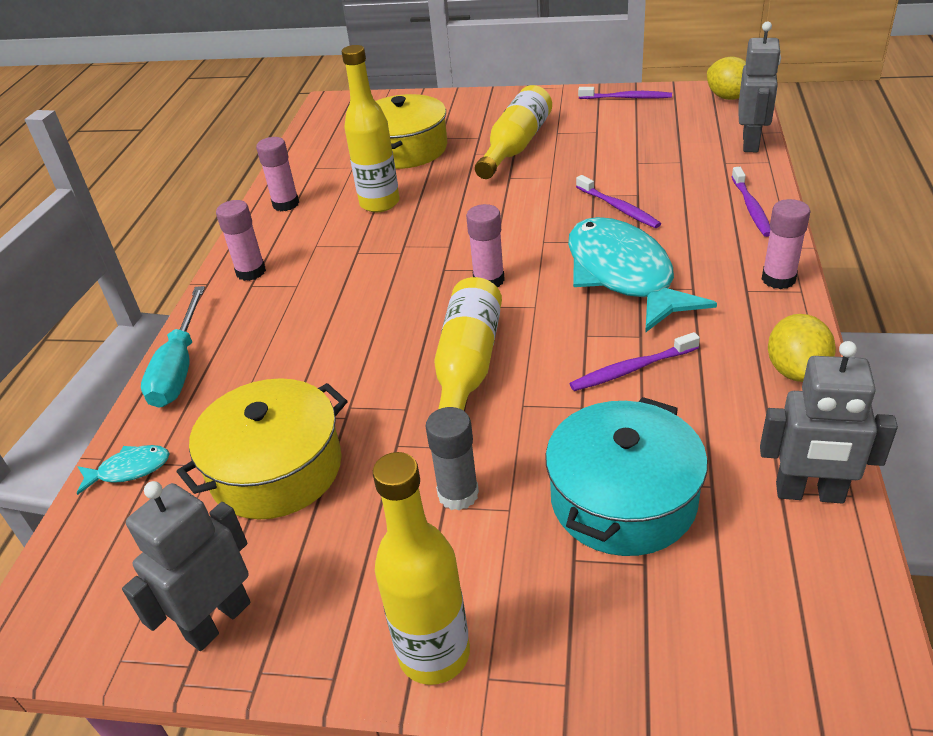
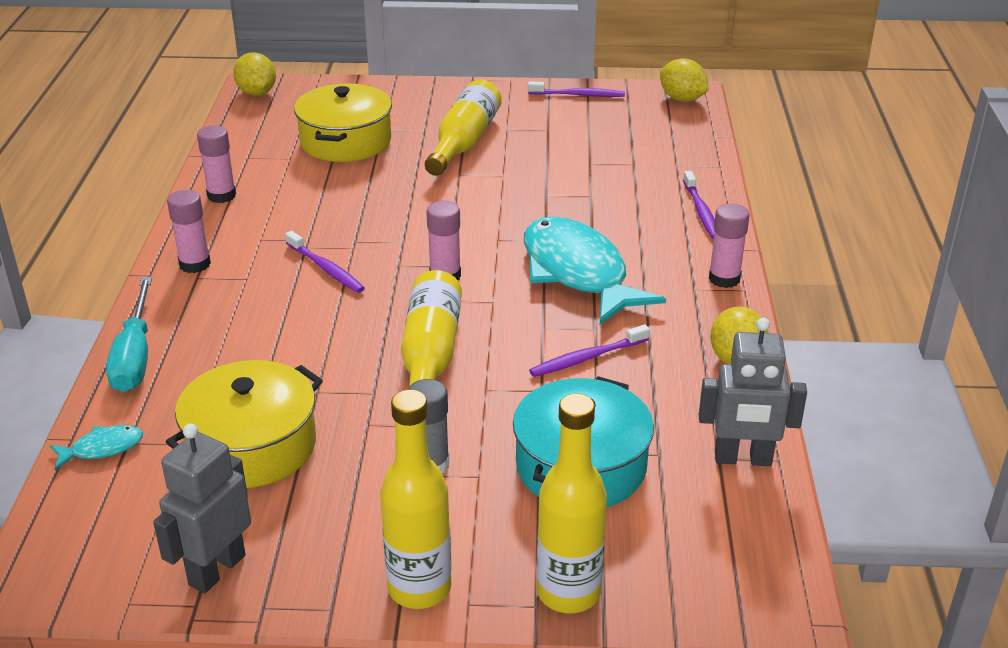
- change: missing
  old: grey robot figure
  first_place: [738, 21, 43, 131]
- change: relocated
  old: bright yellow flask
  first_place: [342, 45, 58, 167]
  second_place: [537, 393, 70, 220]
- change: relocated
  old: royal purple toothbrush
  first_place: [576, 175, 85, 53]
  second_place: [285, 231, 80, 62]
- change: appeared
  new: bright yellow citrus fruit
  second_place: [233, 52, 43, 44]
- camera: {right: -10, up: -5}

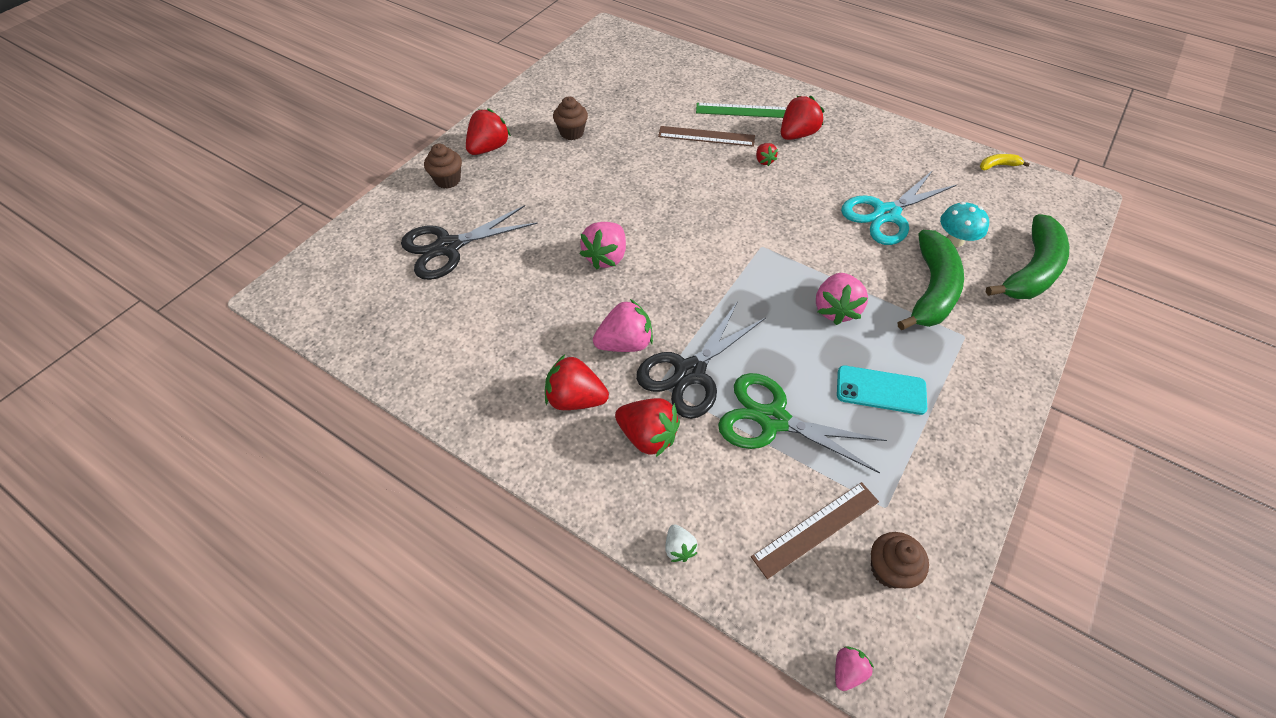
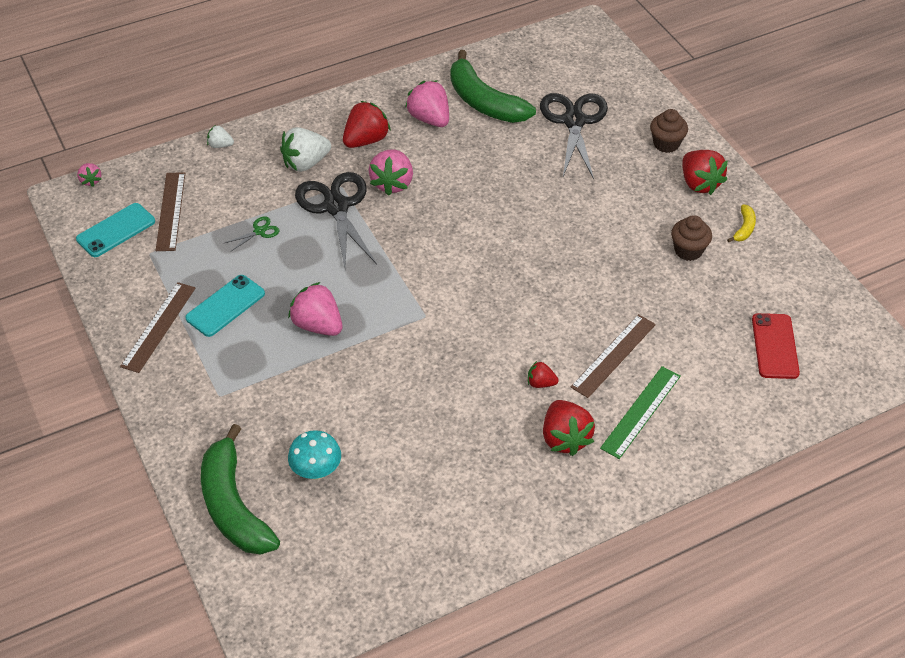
- change: relocated
  old: bright yellow toy banana
  first_place: [980, 154, 50, 17]
  second_place: [727, 204, 29, 38]
- change: missing
  old: turquoise shears
  first_place: [841, 170, 116, 75]
- change: relocated
  old: rose-pink toy strawberry
  first_place: [580, 222, 46, 47]
  second_place: [405, 80, 44, 47]
- change: relocated
  old: emerald toy banana
  first_place: [898, 230, 66, 100]
  second_place: [451, 50, 85, 73]
- change: size
  old: emerald shears
  first_place: [718, 373, 169, 100]
  second_place: [225, 216, 54, 36]
  factor: 0.41
- change: colour
  old: scarlet toy strawberry
  new: pure white toy strawberry
  first_place: [615, 398, 65, 59]
  second_place: [280, 127, 51, 45]
- change: exchanged
  old: brown fairy cake
  new: turquoise smartphone
  first_place: [871, 532, 58, 57]
  second_place: [76, 203, 79, 54]
- change: appeared
  new: brown ruler
  second_place: [120, 282, 76, 91]
- change: appeared
  new: scarlet smartphone
  second_place: [752, 313, 48, 66]
- camera: {right: 120, up: -5}

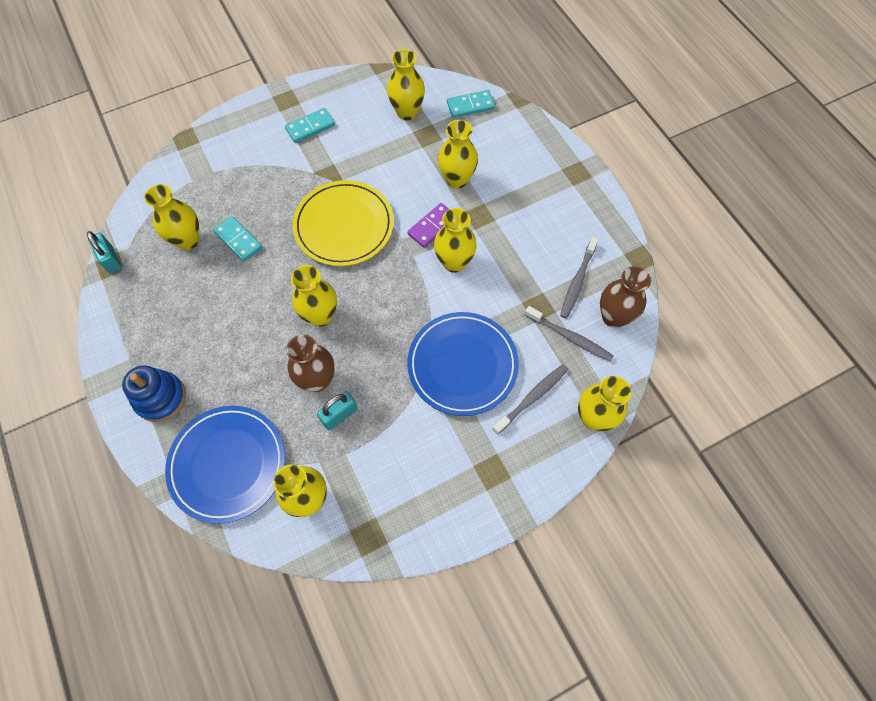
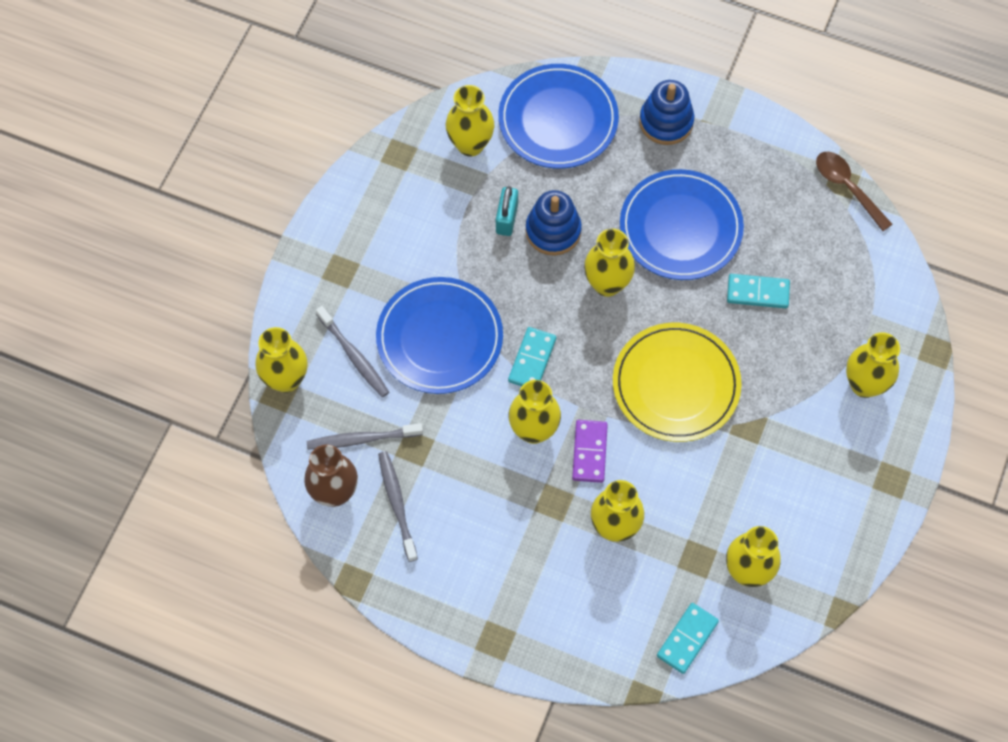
- change: relocated
  old: turquoise domino piece
  first_place: [285, 108, 50, 35]
  second_place: [508, 327, 48, 59]
- change: relocated
  old: bright yellow tall vase
  first_place: [144, 184, 55, 66]
  second_place: [846, 332, 54, 66]
- change: exchanged
  old: turquoise padlock
  new: brown teaspoon
  first_place: [87, 231, 35, 43]
  second_place: [816, 152, 76, 79]
- change: exchanged
  old: brown tall vase
  new: cobalt stacking toy
  first_place: [286, 335, 49, 57]
  second_place: [526, 190, 56, 66]
- change: spun
  old: grey toothbrush
  first_place: [492, 364, 77, 70]
  second_place: [316, 306, 73, 91]
  degrees: -45
- change: appeared
  new: cobalt plate
  second_place: [620, 169, 124, 111]
- camera: {right: 140, up: 0}

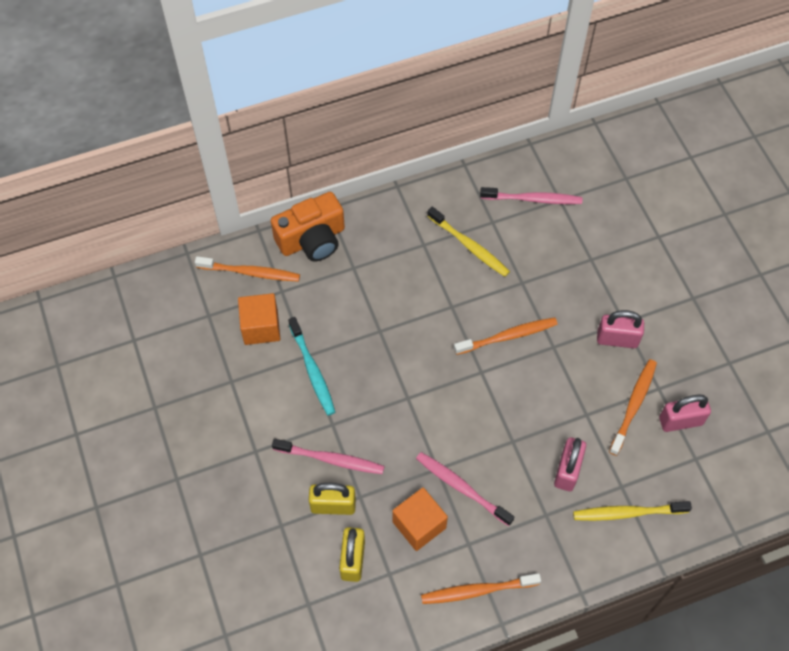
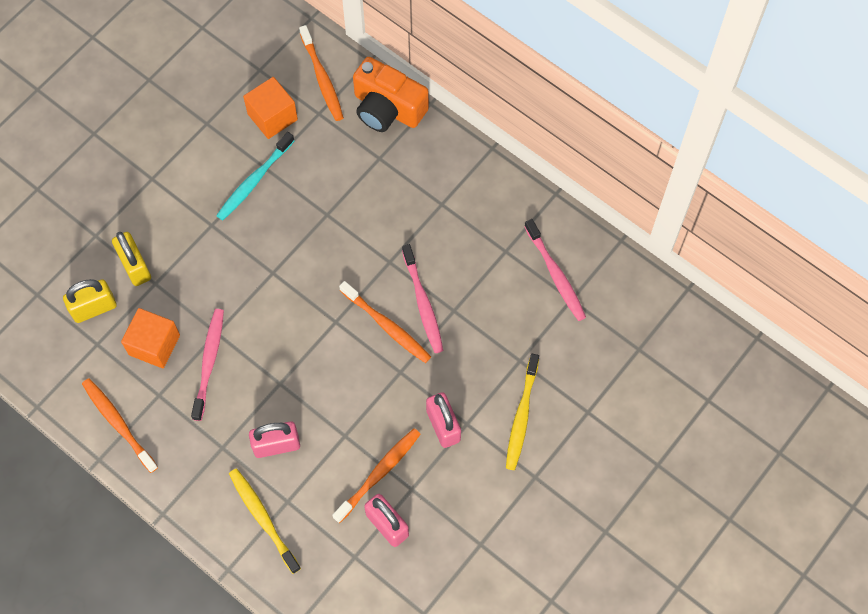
- change: relocated
  old: bright yellow toothbrush
  first_place: [427, 207, 83, 70]
  second_place: [506, 354, 33, 116]
- change: spun
  old: orange-coloured toothbrush
  first_place: [609, 359, 48, 97]
  second_place: [332, 428, 89, 95]
  degrees: -45
- change: relocated
  old: rose-pink toothbrush
  first_place: [272, 439, 112, 35]
  second_place: [402, 244, 41, 109]
- camera: {right: 60, up: 5}

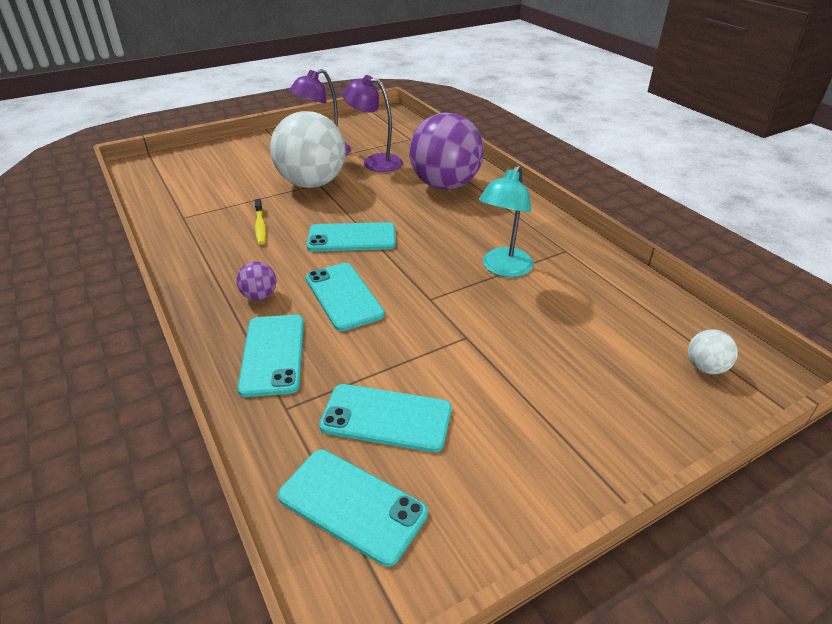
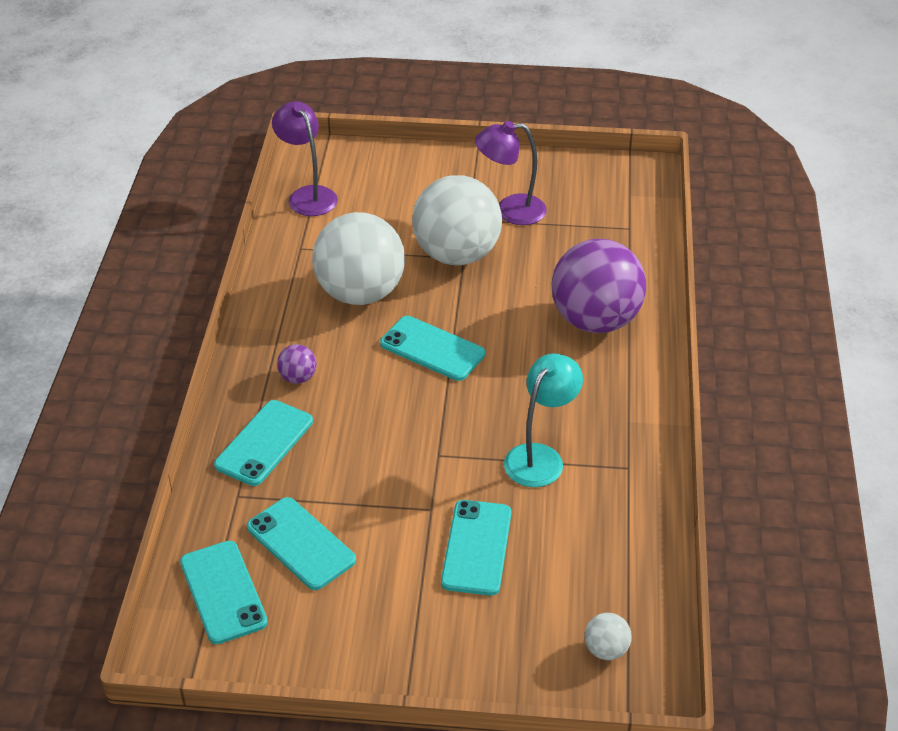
- change: relocated
  old: royal purple lamp
  first_place: [342, 75, 61, 97]
  second_place: [272, 101, 66, 115]
- change: spun
  old: turquoise lamp
  first_place: [479, 165, 55, 112]
  second_place: [504, 353, 79, 134]
  degrees: 150
- change: exchanged
  old: bright yellow toothbrush
  new: pure white play ball
  first_place: [255, 199, 11, 46]
  second_place: [312, 212, 93, 93]
- change: relocated
  old: turquoise smartphone
  first_place: [305, 263, 80, 68]
  second_place: [441, 500, 70, 96]
- camera: {right: 35, up: 5}

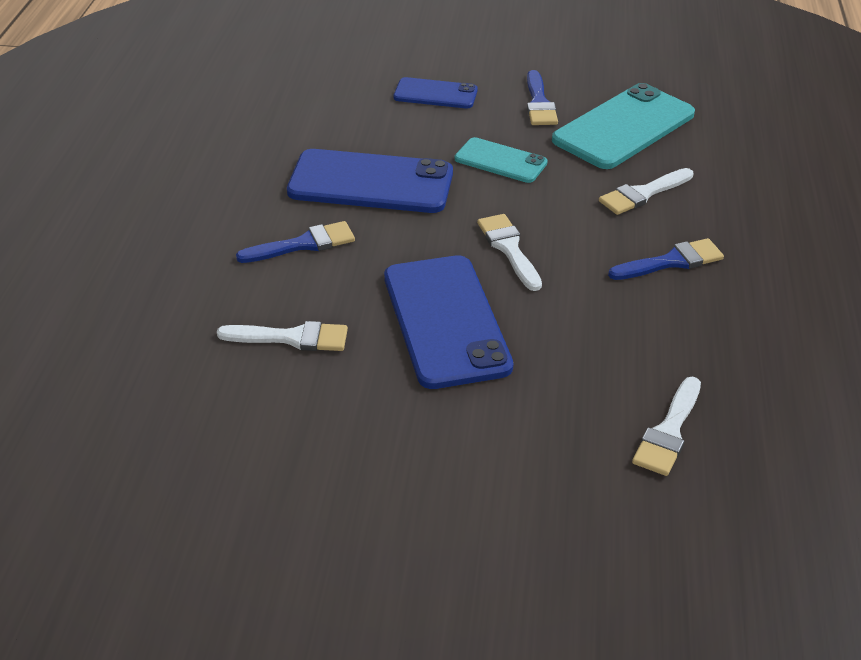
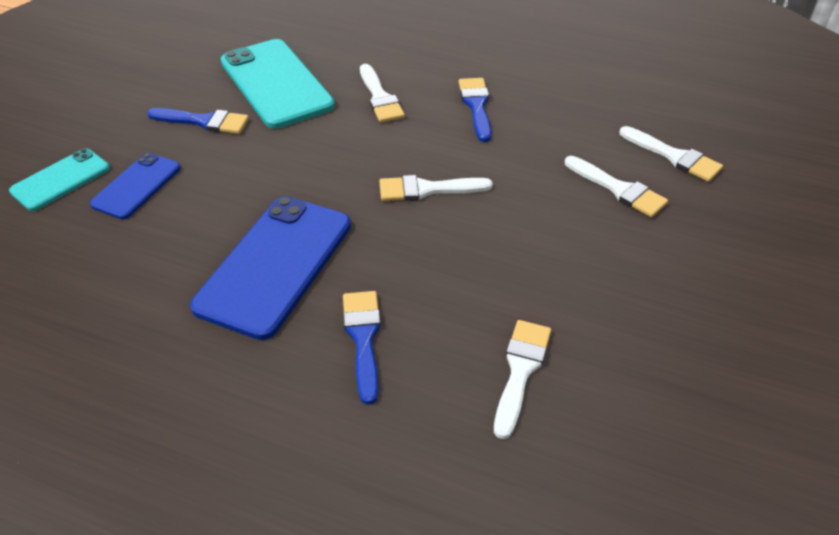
- change: relocated
  old: turquoise smartphone
  first_place: [455, 137, 93, 46]
  second_place: [9, 148, 101, 63]
- change: missing
  old: cobalt smartphone
  first_place: [384, 255, 130, 134]
- change: appeared
  new: pure white paint brush
  second_place: [565, 156, 103, 61]
- camera: {right: -75, up: 5}

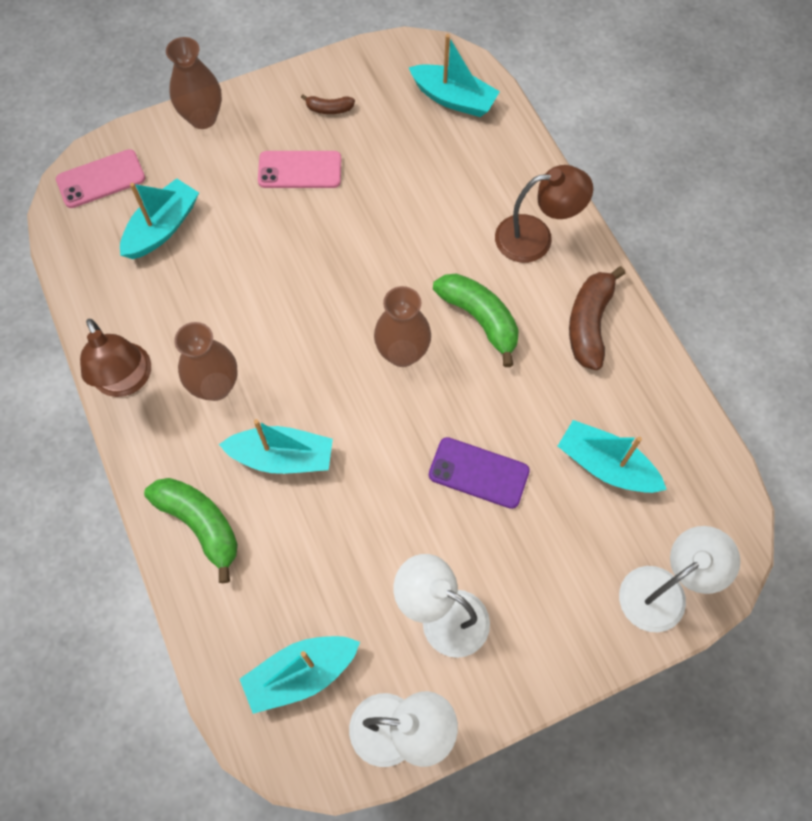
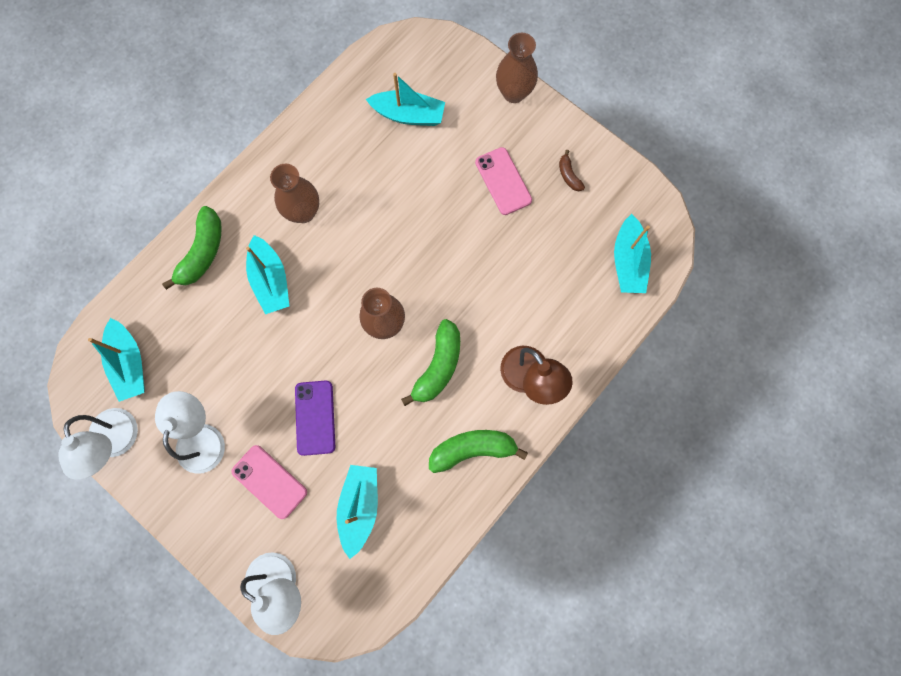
- change: relocated
  old: rose-pink smartphone
  first_place: [56, 149, 89, 59]
  second_place: [231, 445, 76, 74]
- change: colour
  old: brown toy banana
  new: emerald toy banana
  first_place: [569, 266, 57, 104]
  second_place: [429, 430, 99, 43]
- change: missing
  old: brown lamp
  first_place: [80, 319, 71, 78]
- change: spun
  old: turquoise boat
  first_place: [240, 636, 120, 78]
  second_place: [88, 318, 57, 84]
  degrees: -150
- camera: {right: 65, up: 10}

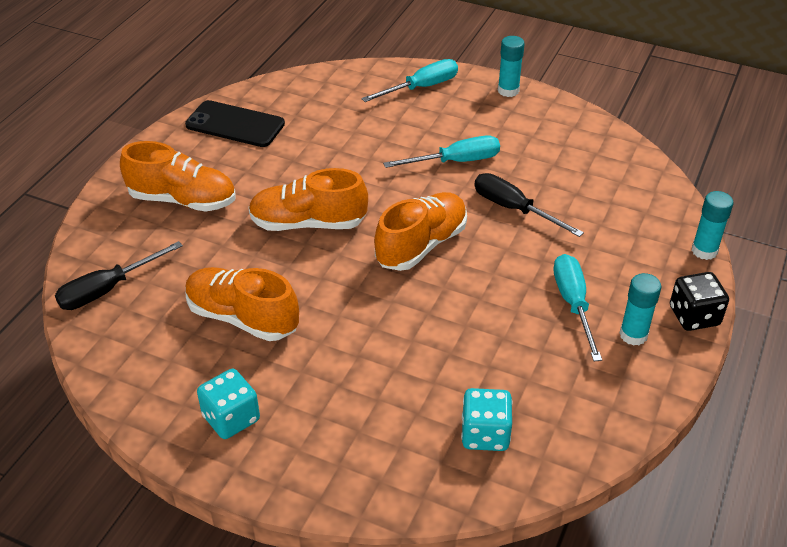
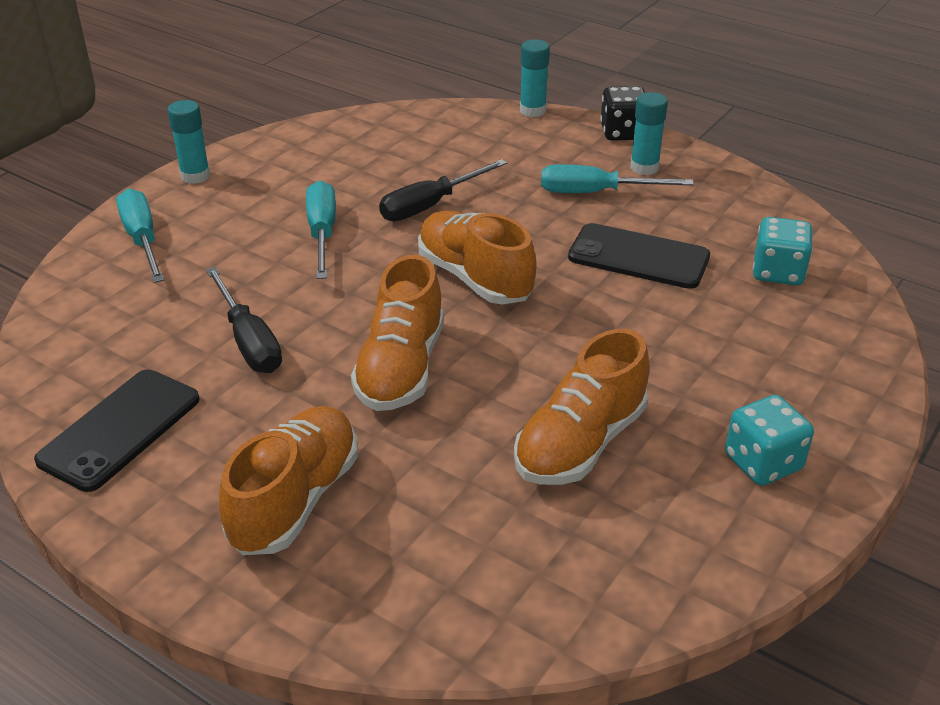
- change: relocated
  old: ebony hand screwdriver
  first_place: [55, 241, 128, 69]
  second_place: [206, 267, 76, 106]
- change: appeared
  new: ebony smartphone
  second_place: [568, 223, 142, 66]
- camera: {right: -80, up: -5}

